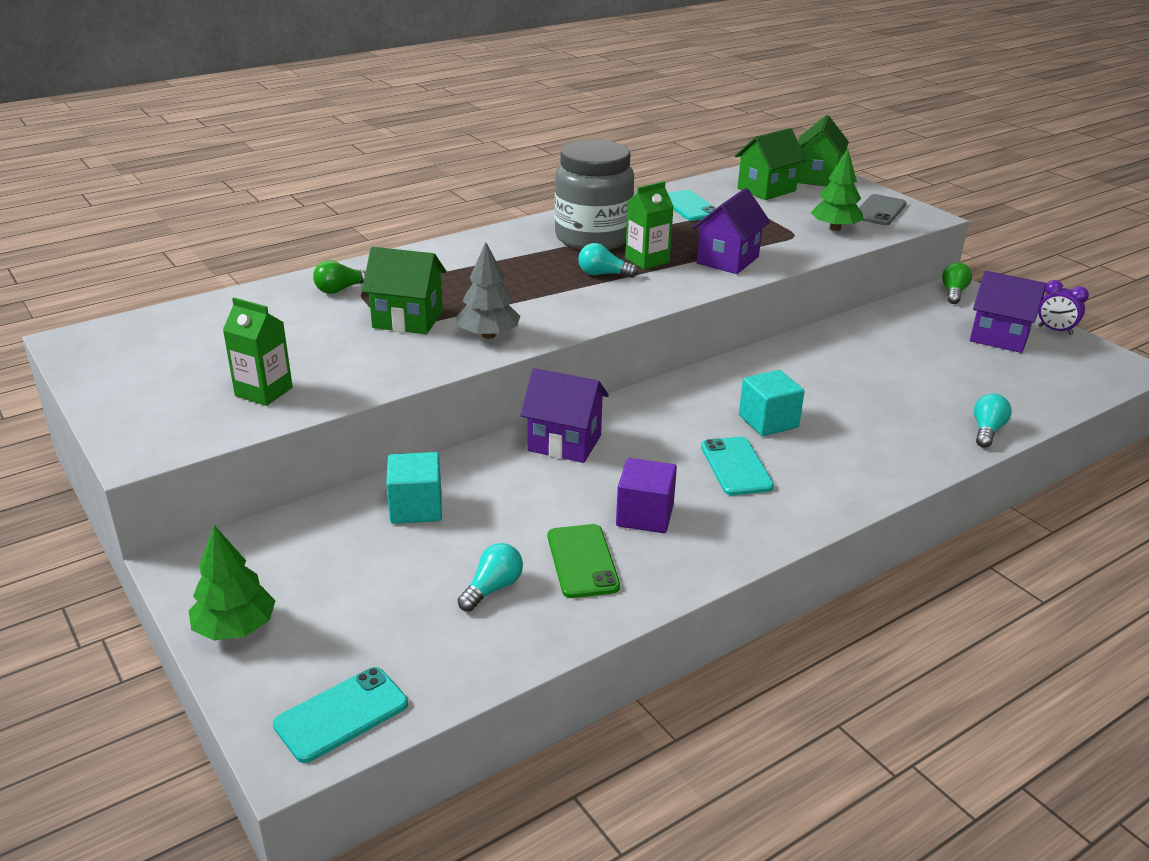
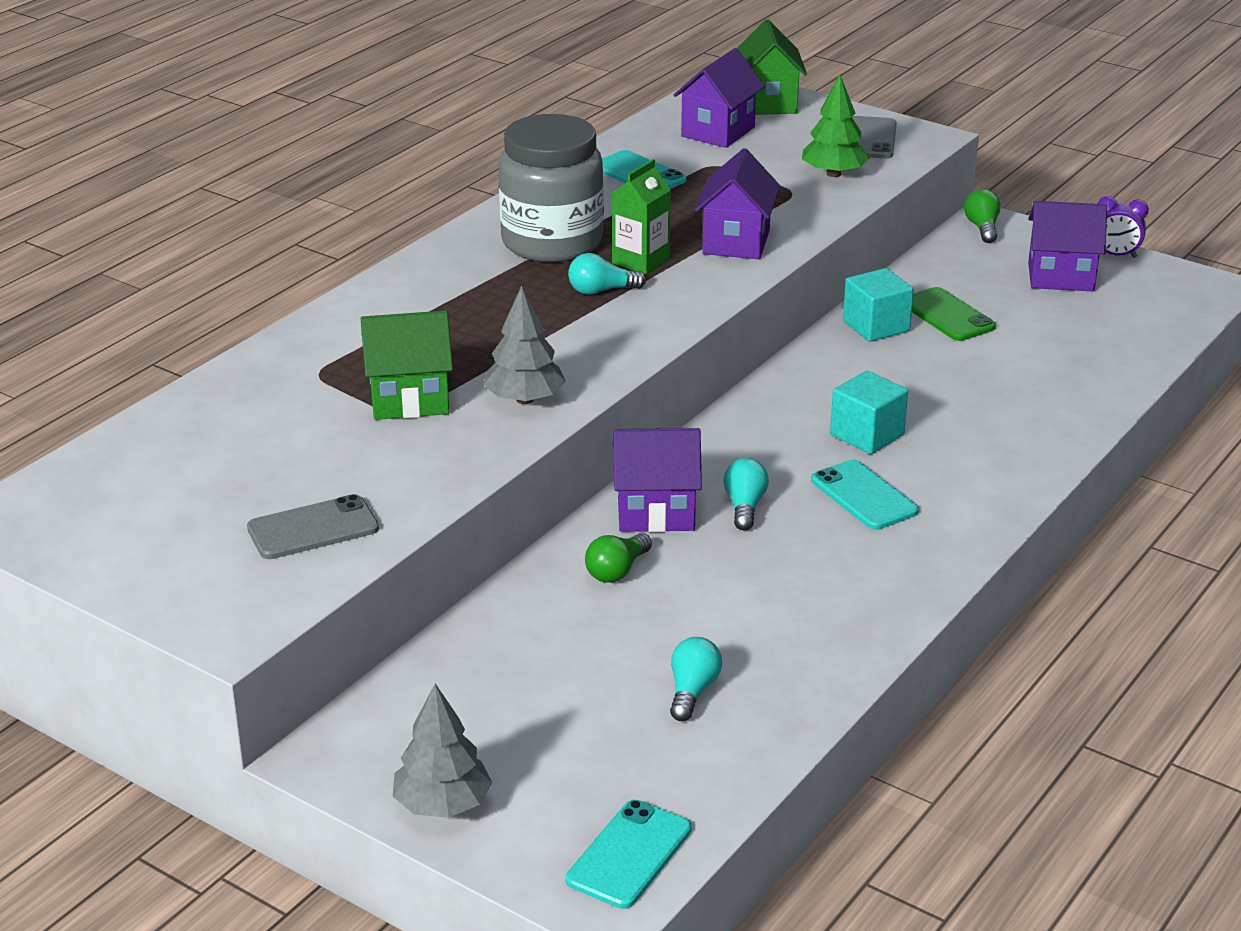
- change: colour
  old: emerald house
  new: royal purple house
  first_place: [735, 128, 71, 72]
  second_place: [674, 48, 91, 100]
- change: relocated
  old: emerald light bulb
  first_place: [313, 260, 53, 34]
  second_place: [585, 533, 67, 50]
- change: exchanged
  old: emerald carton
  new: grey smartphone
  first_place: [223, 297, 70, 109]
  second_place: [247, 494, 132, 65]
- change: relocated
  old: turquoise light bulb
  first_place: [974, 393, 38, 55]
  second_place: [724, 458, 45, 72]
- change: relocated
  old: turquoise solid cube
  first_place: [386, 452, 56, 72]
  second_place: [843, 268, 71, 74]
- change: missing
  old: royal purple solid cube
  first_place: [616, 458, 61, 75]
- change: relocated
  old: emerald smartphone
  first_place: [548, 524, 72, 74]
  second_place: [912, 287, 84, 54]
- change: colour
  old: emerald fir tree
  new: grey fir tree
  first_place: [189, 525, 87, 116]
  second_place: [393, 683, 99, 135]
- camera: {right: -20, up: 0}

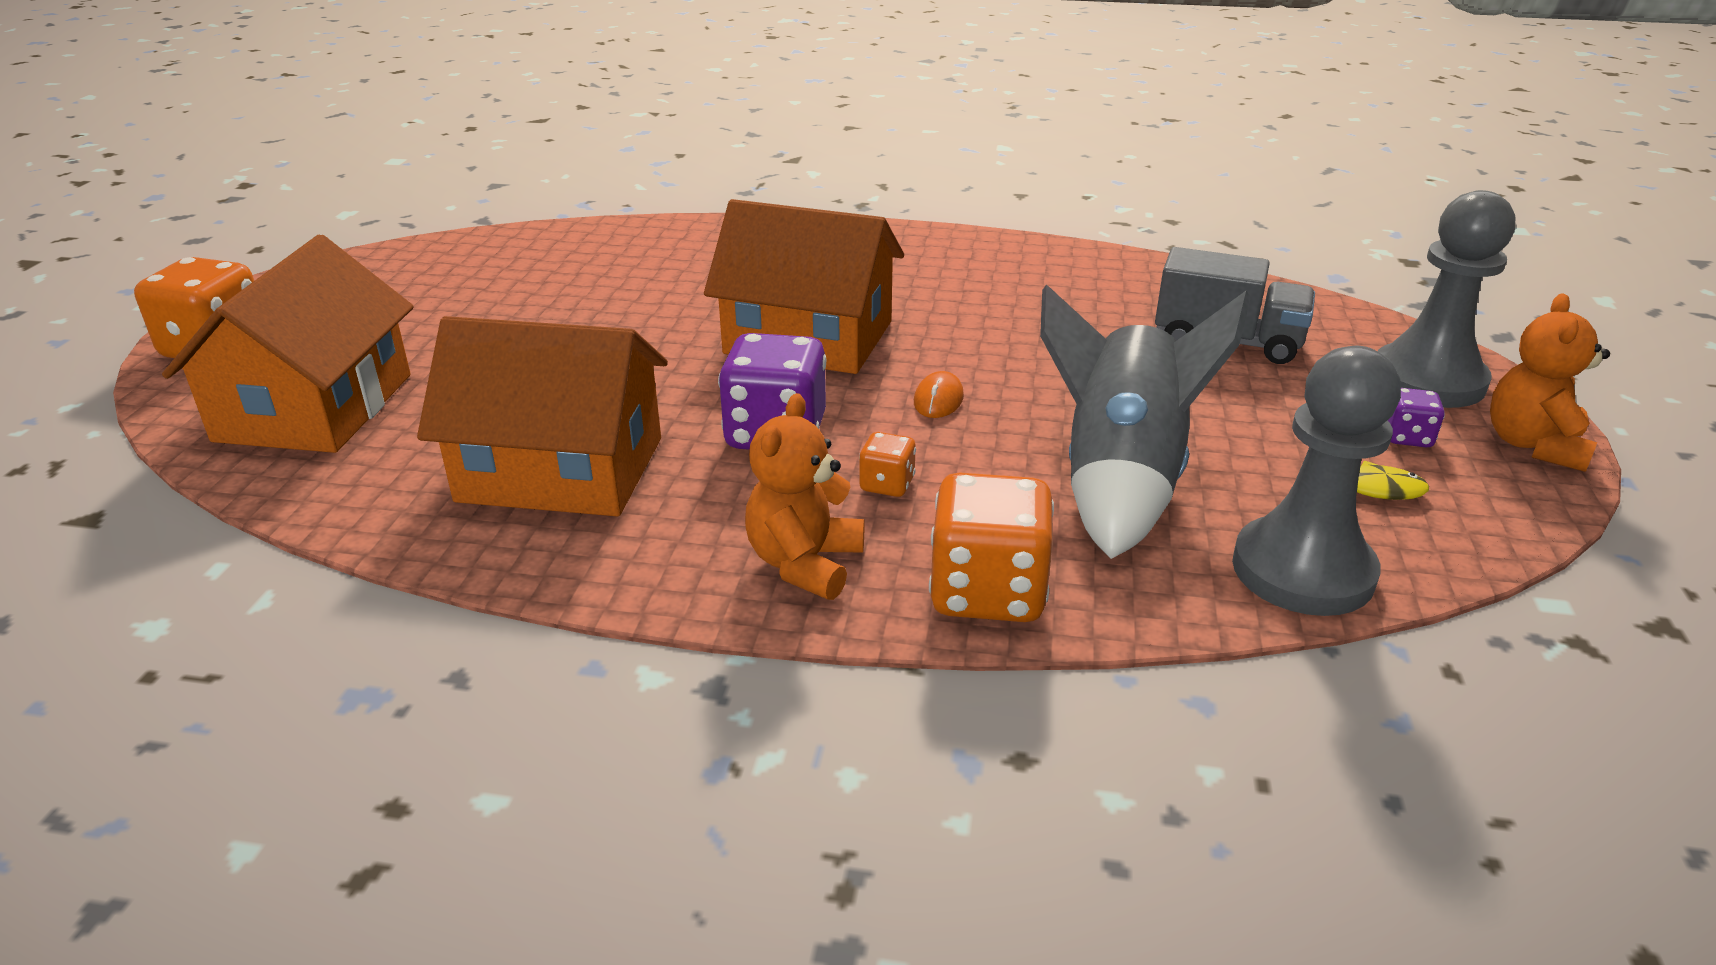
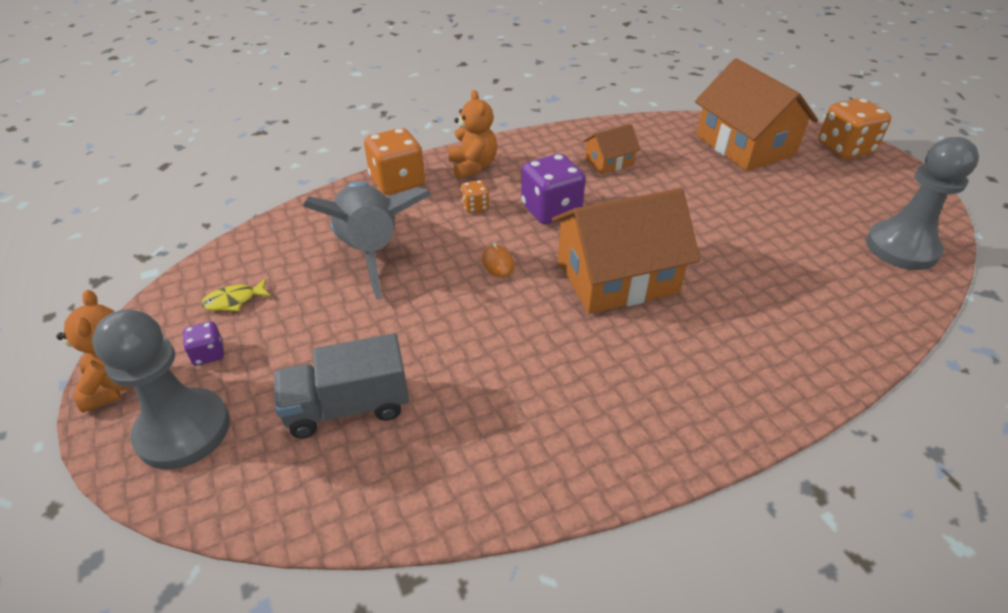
- change: size
  old: orange-coloured house
  first_place: [417, 316, 251, 201]
  second_place: [583, 124, 58, 50]
  factor: 0.48
- change: relocated
  old: grey chess pawn
  first_place: [1232, 346, 169, 270]
  second_place: [866, 137, 113, 133]
- camera: {right: 145, up: 10}

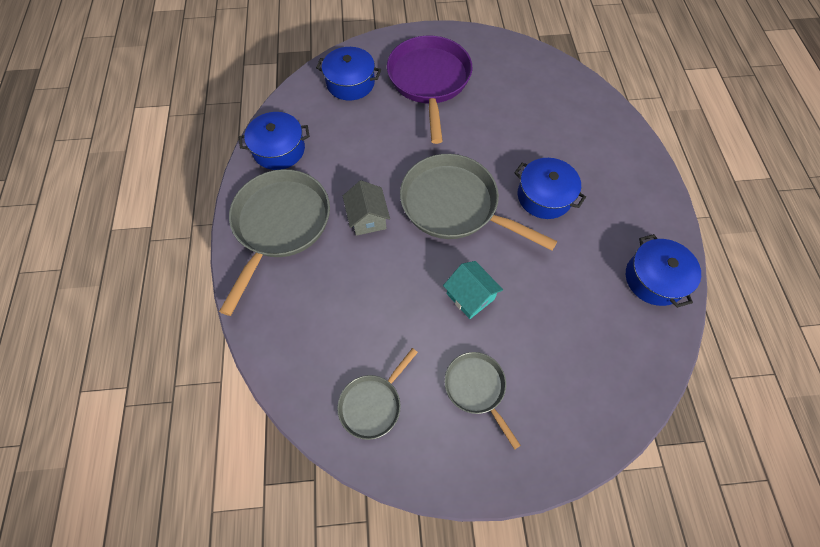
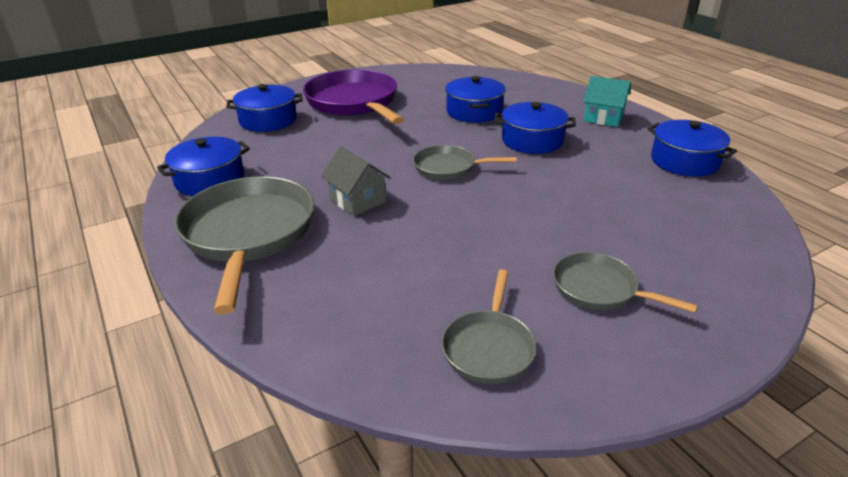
- change: size
  old: grey frying pan
  first_place: [400, 154, 158, 97]
  second_place: [413, 145, 104, 35]
  factor: 0.53
- change: relocated
  old: turquoise house
  first_place: [443, 261, 60, 58]
  second_place: [583, 76, 48, 51]
- change: appeared
  new: cobalt pot
  second_place: [445, 76, 61, 47]
- camera: {right: -25, up: -30}

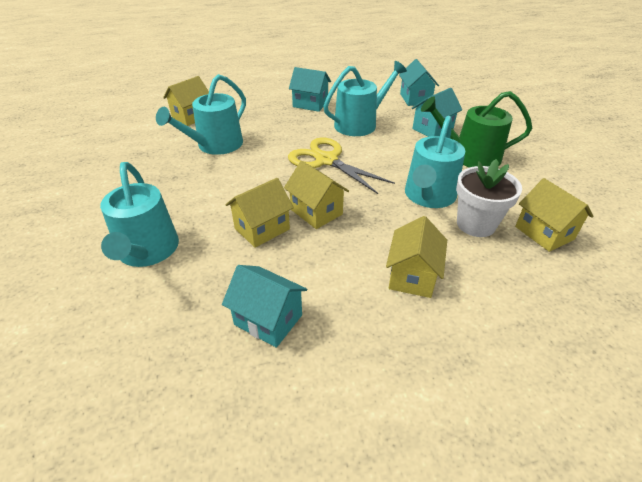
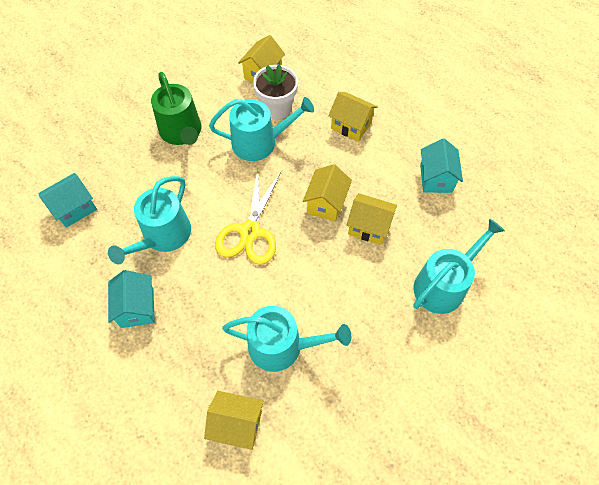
- change: spun
  old: turquoise sprinkling can
  first_place: [323, 61, 84, 75]
  second_place: [108, 176, 83, 88]
  degrees: -90
- change: missing
  old: turquoise house
  first_place: [412, 88, 50, 49]
- change: spun
  old: bright yellow house
  first_place: [386, 216, 61, 82]
  second_place: [328, 92, 50, 50]
  degrees: 45
- camera: {right: -120, up: 20}

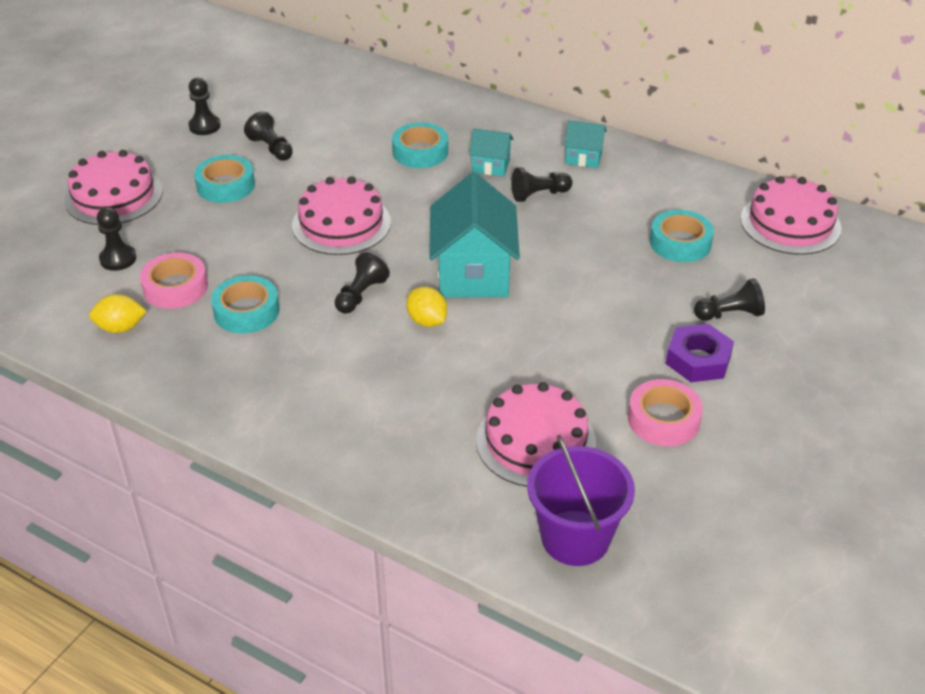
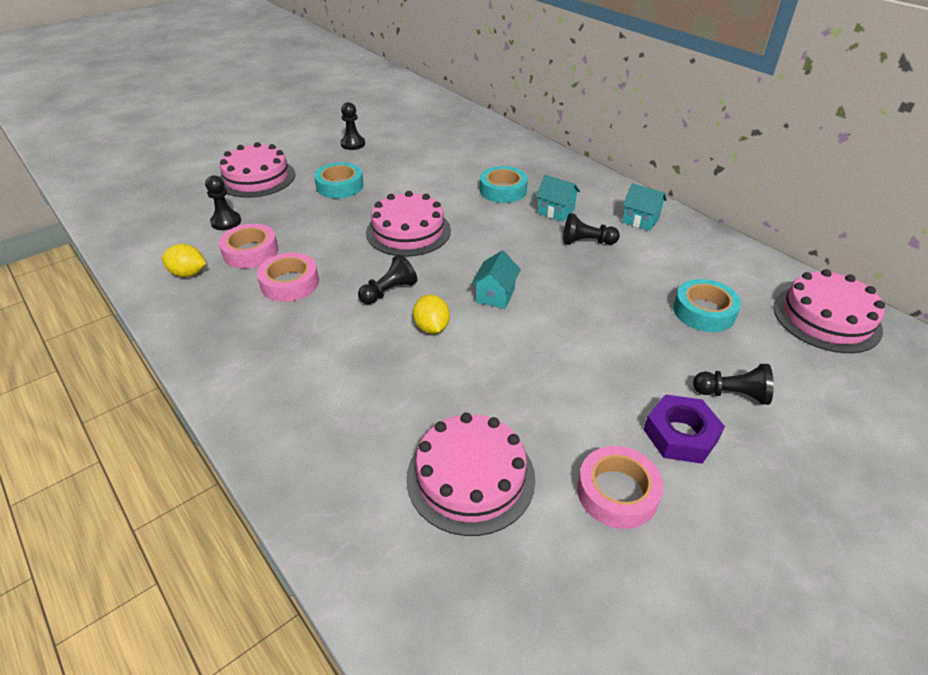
- change: missing
  old: ebony chess pawn
  first_place: [244, 111, 49, 50]
- change: size
  old: turquoise house
  first_place: [429, 172, 91, 126]
  second_place: [471, 250, 50, 59]
  factor: 0.49
- change: colour
  old: turquoise roll of tape
  new: rose-pink roll of tape
  first_place: [211, 275, 69, 59]
  second_place: [257, 253, 62, 49]
- change: missing
  old: royal purple pail
  first_place: [527, 435, 108, 131]
- camera: {right: 20, up: 0}

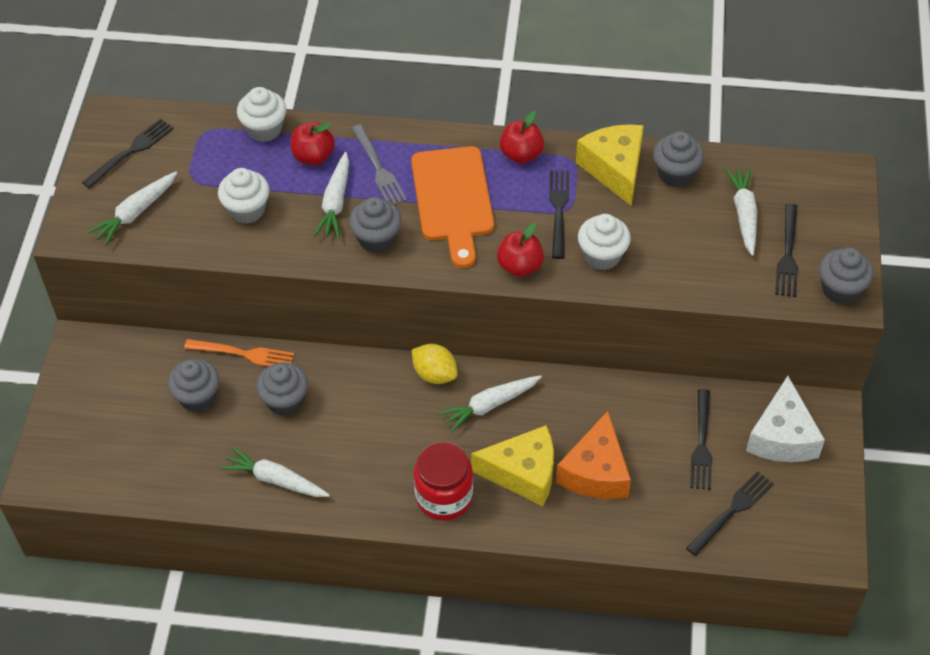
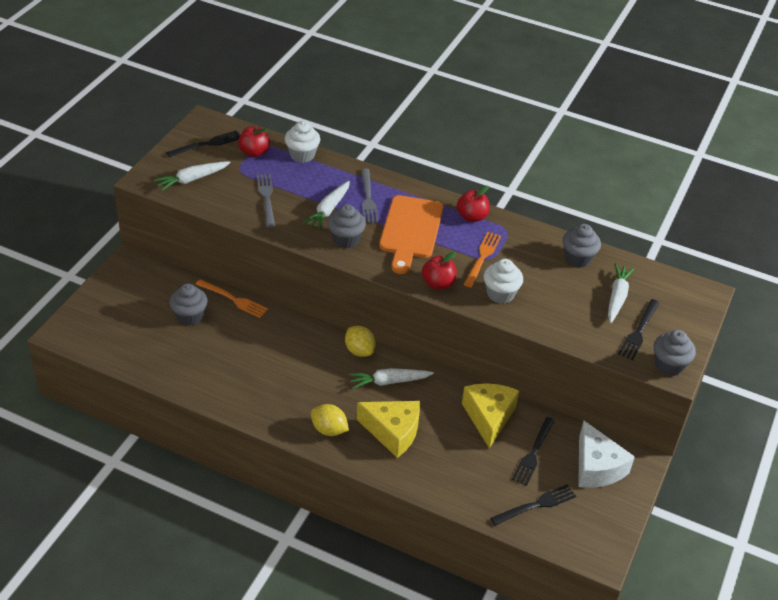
- change: relocated
  old: scarlet apple fruit
  first_place: [291, 122, 44, 43]
  second_place: [238, 126, 32, 31]
- change: relocated
  old: bright yellow cheese wedge
  first_place: [576, 124, 68, 82]
  second_place: [462, 383, 57, 66]
- change: exchanged
  old: pure white fairy cake
  new: grey fork
  first_place: [218, 168, 52, 56]
  second_place: [257, 174, 18, 53]
- change: colour
  old: ebony fork
  new: orange-coloured fork
  first_place: [549, 170, 20, 89]
  second_place: [464, 232, 37, 56]
- change: missing
  old: grey fairy cake
  first_place: [256, 363, 52, 53]
- change: spun
  old: pure white cheese wedge
  first_place: [746, 376, 79, 86]
  second_place: [578, 421, 57, 67]
  degrees: -45
- change: missing
  old: orange-coloured cheese wedge
  first_place: [556, 411, 75, 88]
- change: exchanged
  old: scarlet jar
  new: bright yellow citrus fruit
  first_place: [414, 442, 59, 79]
  second_place: [311, 404, 38, 32]
- change: missing
  old: pure white carrot
  first_place: [220, 447, 110, 50]
- camera: {right: 15, up: -10}

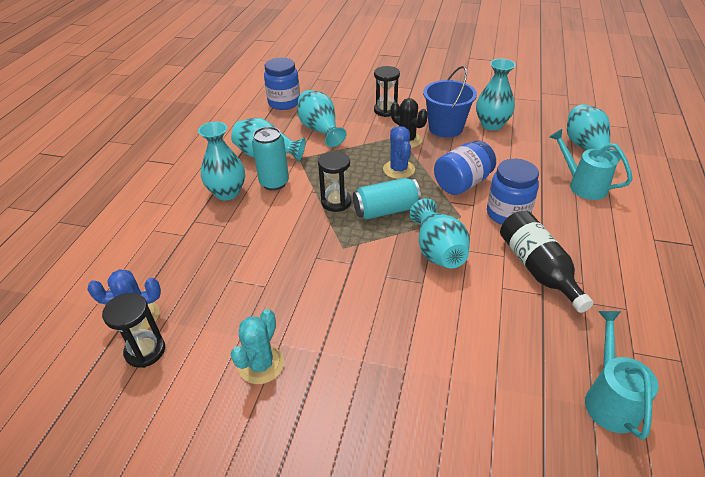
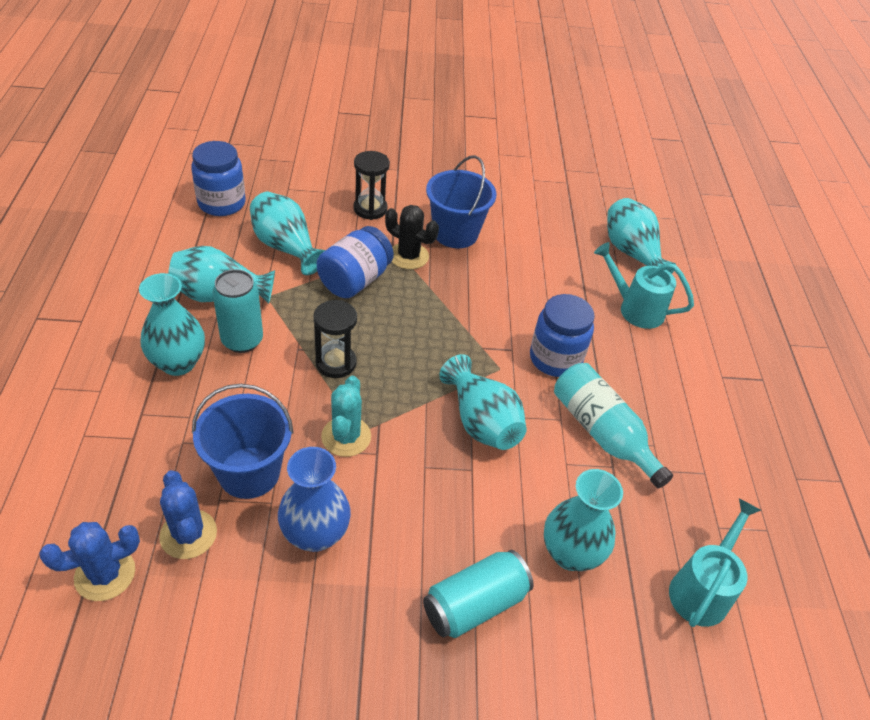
- change: relocated
  old: turquoise tall vase
  first_place: [476, 59, 40, 72]
  second_place: [544, 469, 79, 102]
- change: relocated
  old: cobalt saguaro cactus
  first_place: [383, 126, 32, 53]
  second_place: [159, 470, 58, 89]
- change: relocated
  old: cobalt jar
  first_place: [434, 141, 62, 54]
  second_place: [317, 226, 77, 72]
- change: relocated
  old: turquoise can
  first_place: [353, 178, 68, 42]
  second_place: [423, 550, 111, 88]
- change: colour
  old: ebony flask
  new: turquoise flask
  first_place: [500, 211, 94, 102]
  second_place: [554, 363, 119, 125]
- change: missing
  old: ebony sand timer
  first_place: [102, 293, 63, 75]
- change: relocated
  old: turquoise saguaro cactus
  first_place: [231, 309, 53, 75]
  second_place: [321, 376, 50, 81]
- change: spun
  old: turquoise sprinkling can
  first_place: [585, 311, 74, 129]
  second_place: [669, 498, 92, 129]
  degrees: 45
- change: appeared
  new: cobalt pail
  second_place: [192, 384, 102, 115]
- change: appeared
  new: cobalt tall vase
  second_place: [278, 447, 73, 105]
- camera: {right: -20, up: 5}

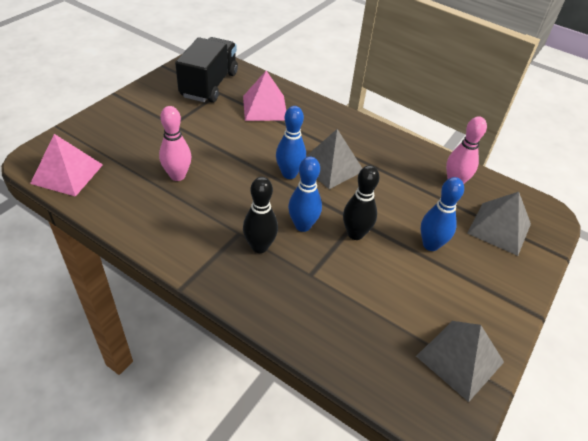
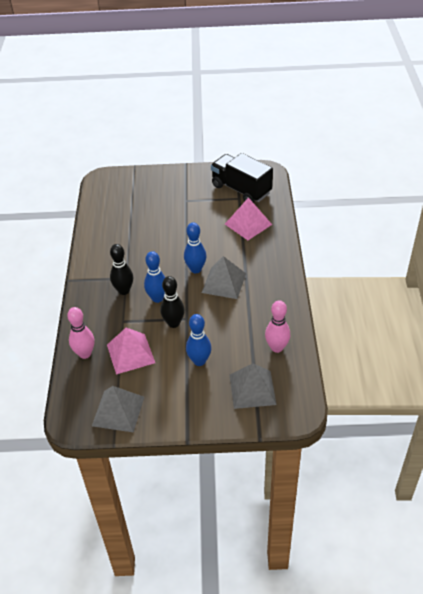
- change: spun
  old: ebony truck
  first_place: [175, 37, 63, 66]
  second_place: [211, 153, 62, 50]
  degrees: -120
- change: relocated
  old: rose-pink skittle
  first_place: [159, 106, 32, 75]
  second_place: [67, 307, 28, 52]
- change: relocated
  old: rose-pink pyramid
  first_place: [30, 134, 73, 63]
  second_place: [107, 328, 48, 46]
- camera: {right: 60, up: 0}

